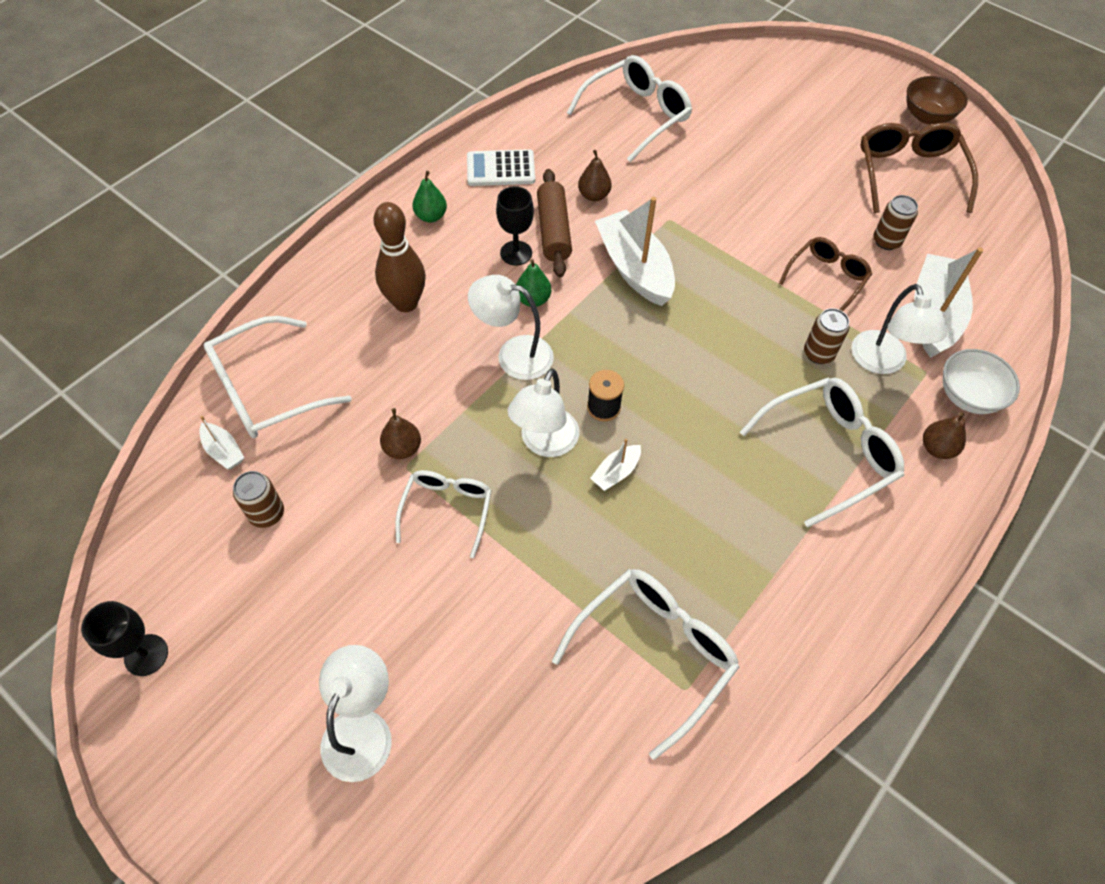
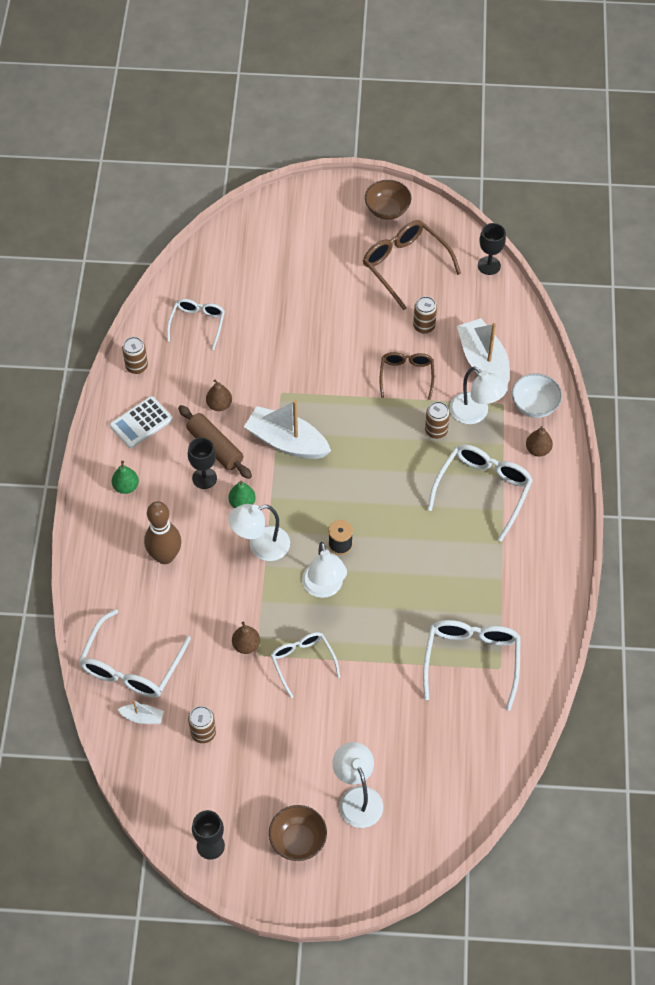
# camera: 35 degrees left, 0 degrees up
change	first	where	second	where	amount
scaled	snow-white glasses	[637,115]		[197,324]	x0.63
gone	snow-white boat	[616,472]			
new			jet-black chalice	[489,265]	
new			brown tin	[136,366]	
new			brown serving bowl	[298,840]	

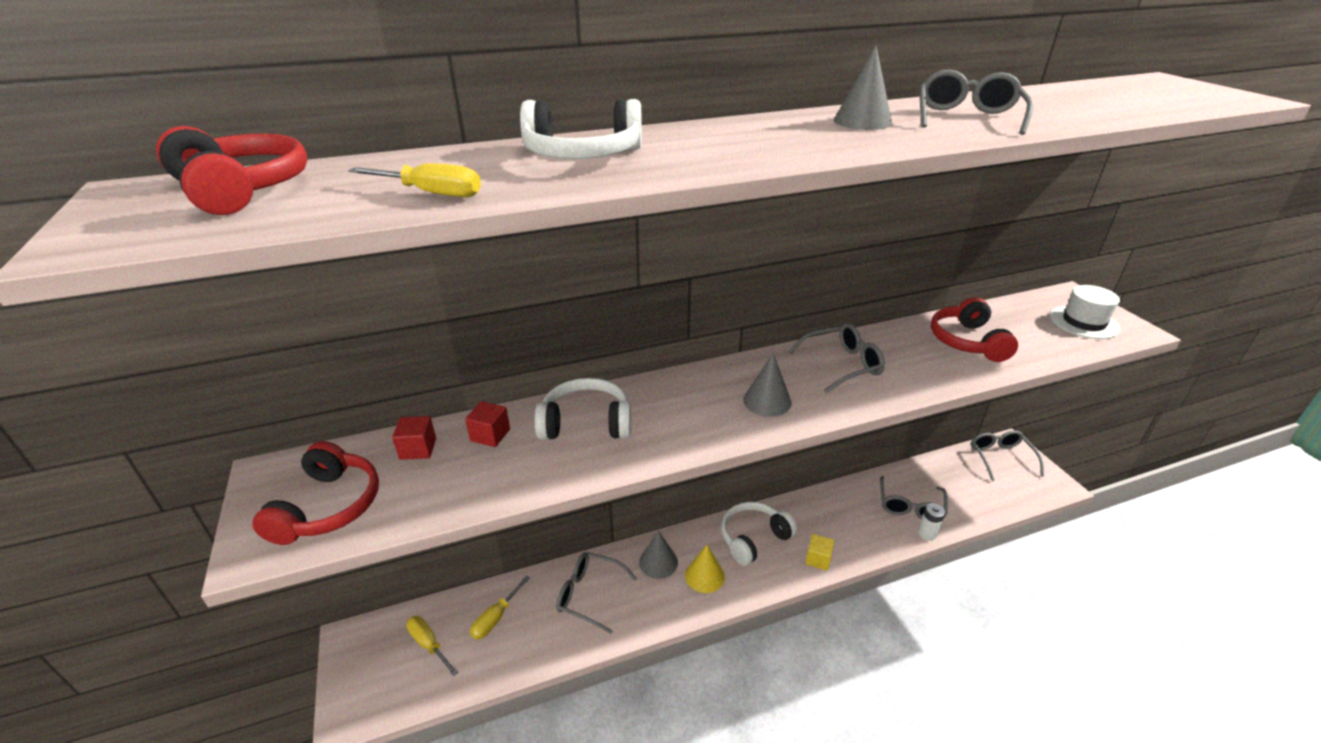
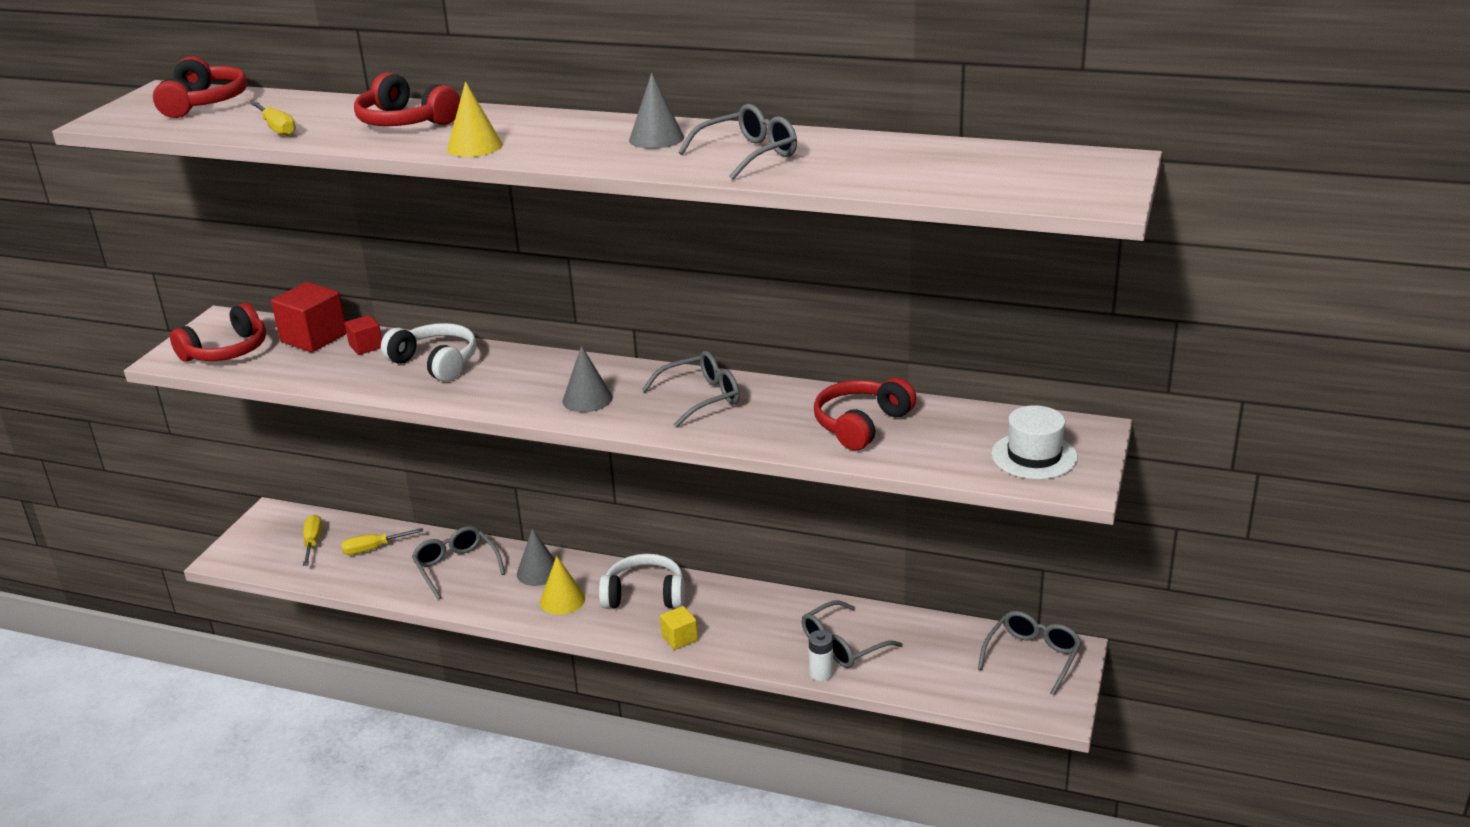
# camera: 40 degrees right, 5 degrees down
change	first	where	second	where	amount
repainted	snow-white headphones	[582,155]	scarlet headphones	[405,122]	
rotated	grey glasses	[841,365]		[700,398]	45 degrees counterclockwise
scaled	scarlet block	[418,449]		[314,338]	x1.80
new			yellow cone	[474,147]	

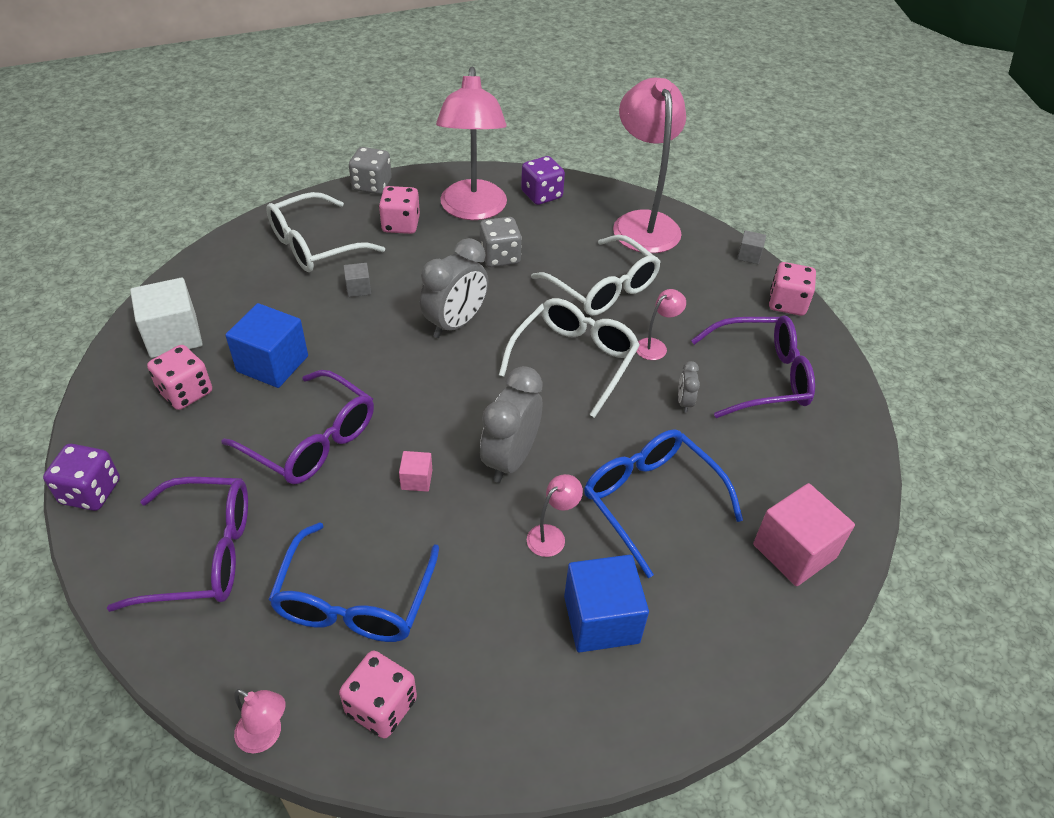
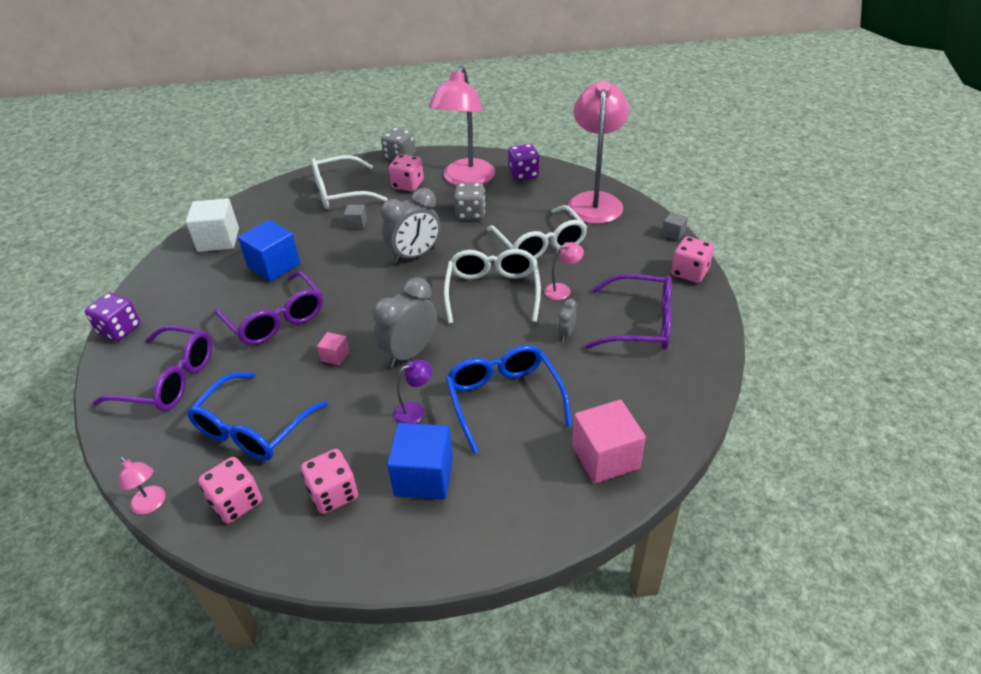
# camera: 20 degrees right, 5 degrees down
change	first	where	second	where	amount
rotated	snow-white glasses	[574,360]		[493,291]	45 degrees counterclockwise
shifted	rose-pink die	[185,392]		[333,494]	
repainted	rose-pink desk lamp	[551,535]	violet desk lamp	[415,411]	

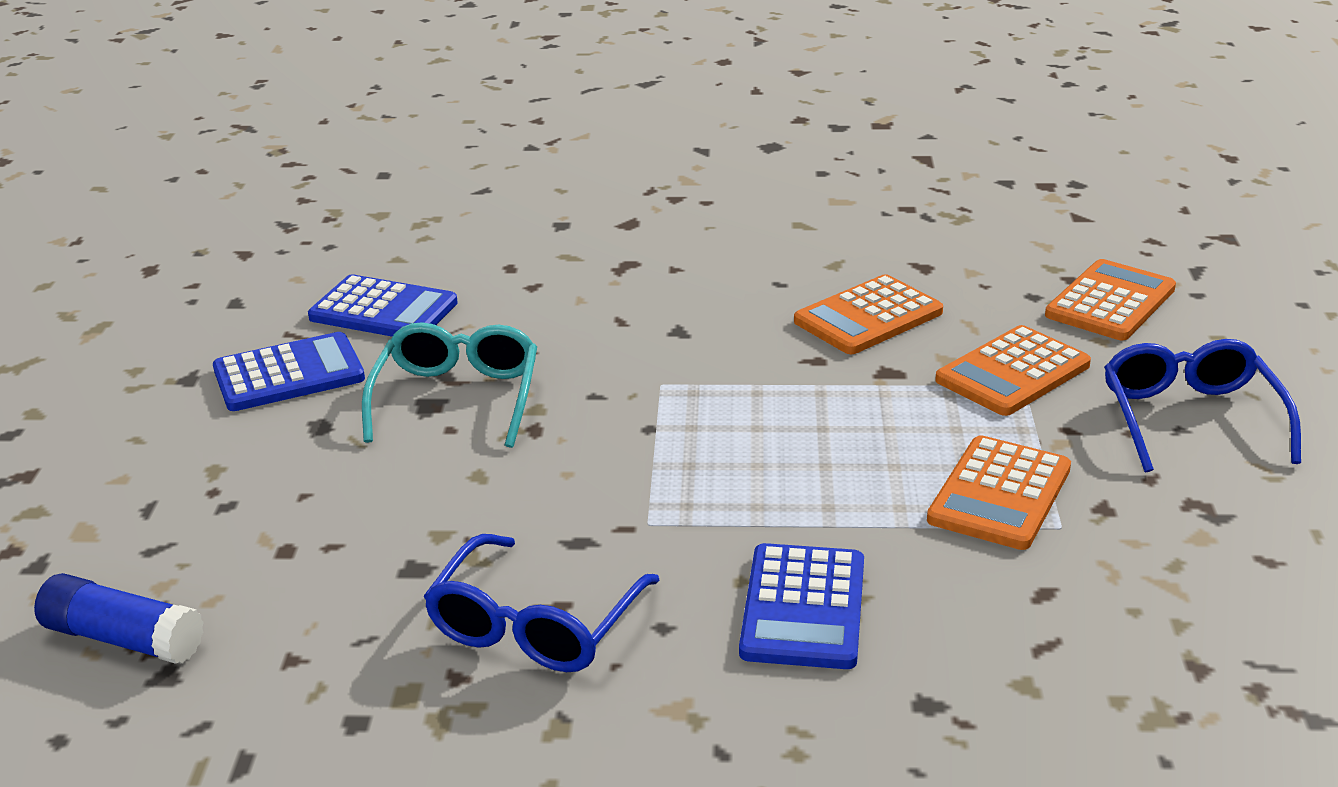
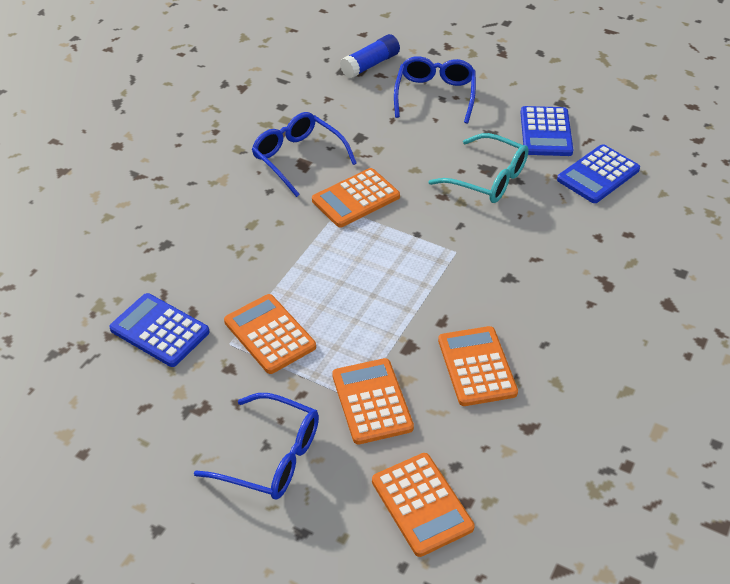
# camera: 115 degrees right, 15 degrees up
change	first	where	second	where	amount
shifted	royal blue pocket calculator	[803,608]		[159,331]	
new			royal blue glasses	[435,95]	
new			orange-coloured pocket calculator	[356,199]	

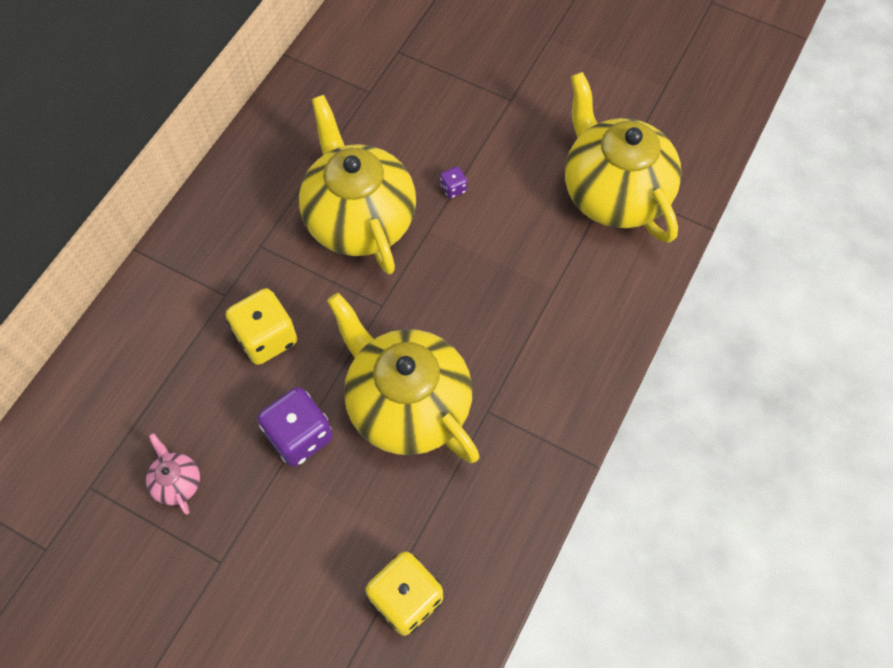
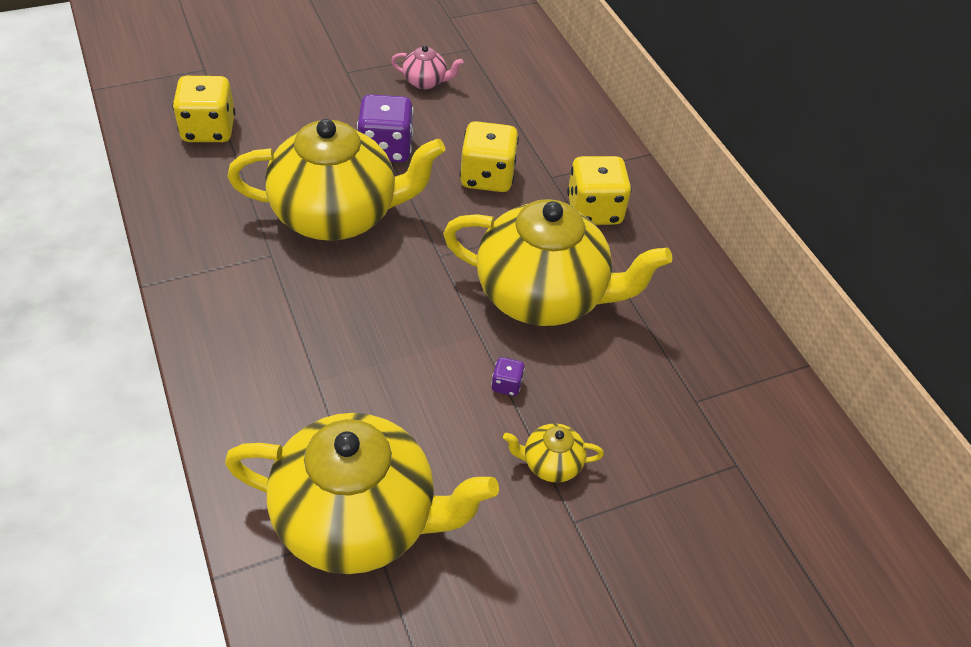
# camera: 125 degrees right, 15 degrees down
change	first	where	second	where	amount
new			yellow die	[594,210]	
new			yellow teapot	[550,463]	

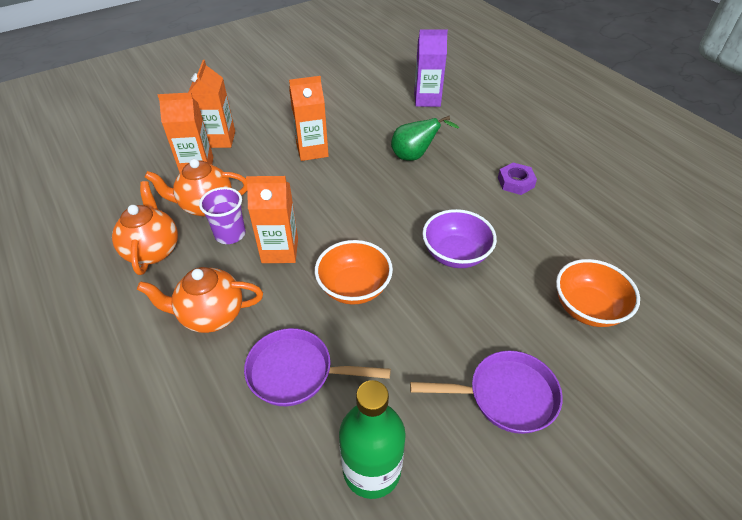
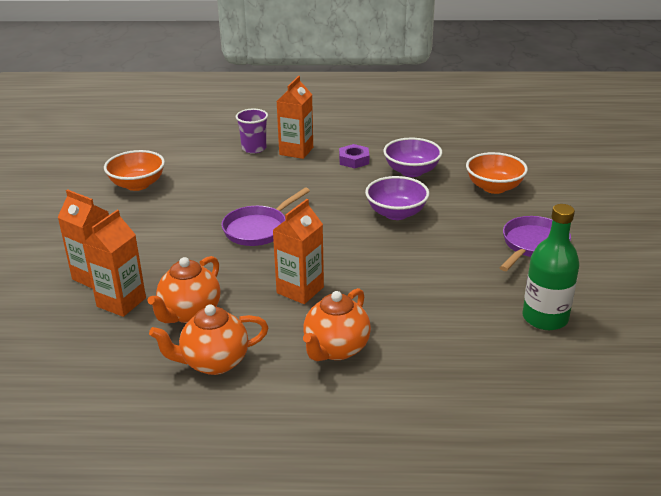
# camera: 55 degrees left, 15 degrees down
change	first	where	second	where	amount
gone	violet carton	[427,99]			
shifted	orange-coloured carton	[312,150]		[296,151]	
gone	green toy pear	[414,156]			
rotated	orange-coloured teapot	[153,250]		[214,362]	45 degrees counterclockwise
shifted	violet cup	[230,234]		[254,148]	
shifted	orange-coloured serving bowl	[354,287]		[137,184]	
shifted	violet frying pan	[296,372]		[258,229]	
new			violet serving bowl	[411,171]	

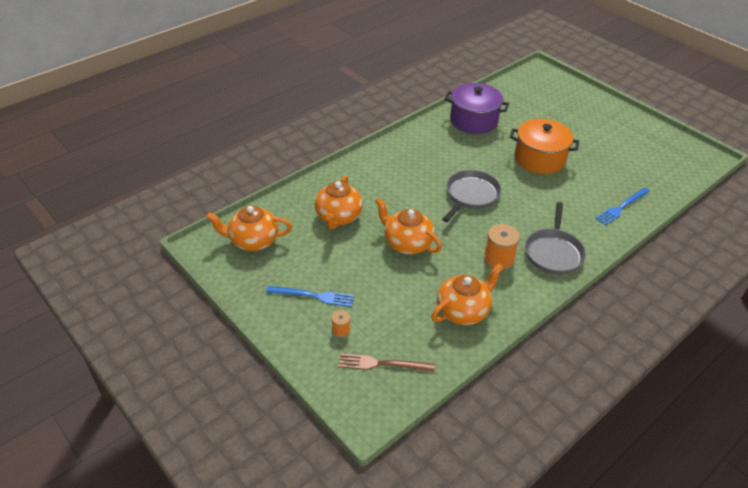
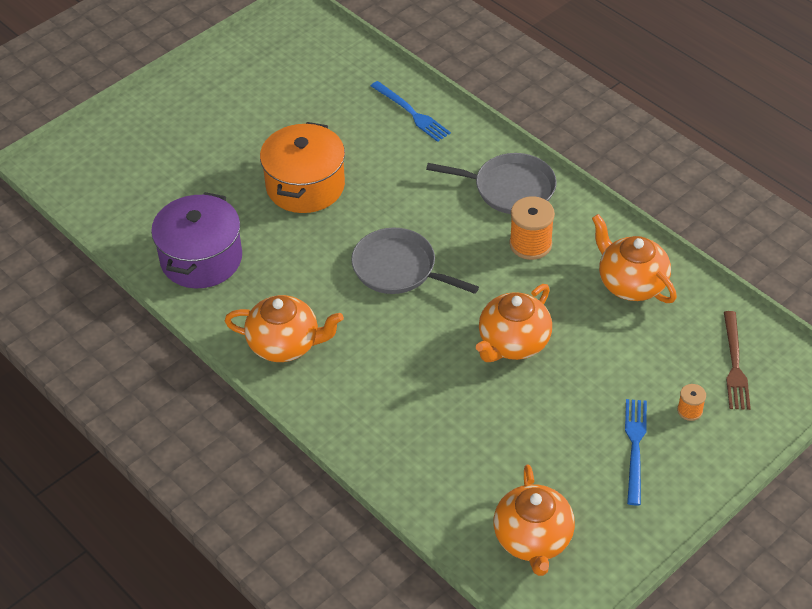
# camera: 90 degrees left, 5 degrees up
change	first	where	second	where	amount
shifted	orange-coloured teapot	[338,217]		[285,344]	

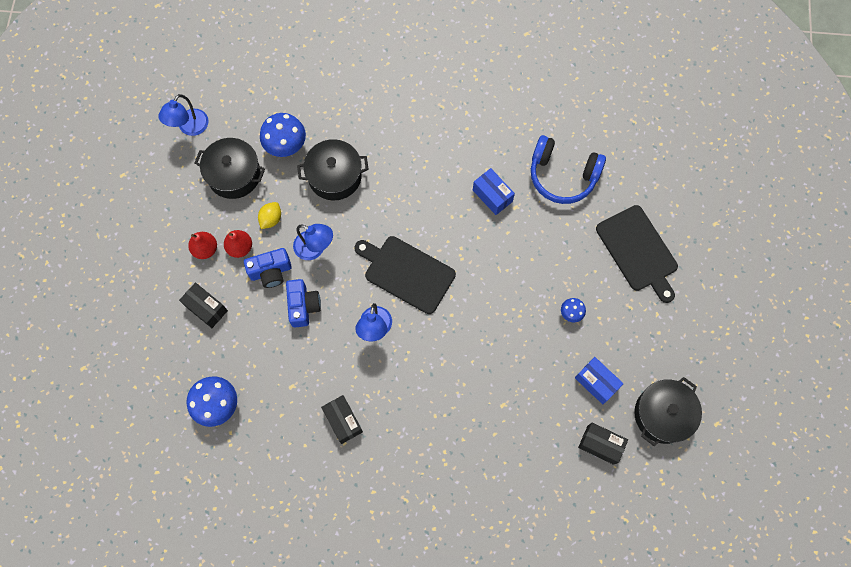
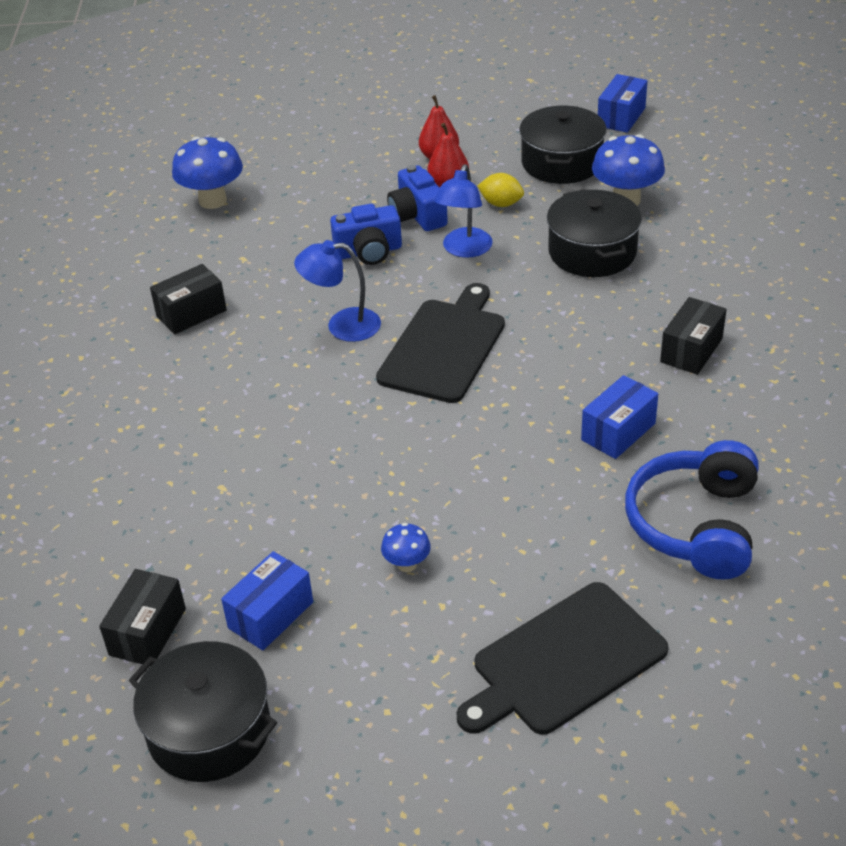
# camera: 85 degrees right, 30 degrees down
change	first	where	second	where	amount
swapped	royal blue desk lamp	[190,128]	royal blue box	[621,117]	
shifted	jet-black box	[206,308]		[691,350]	

